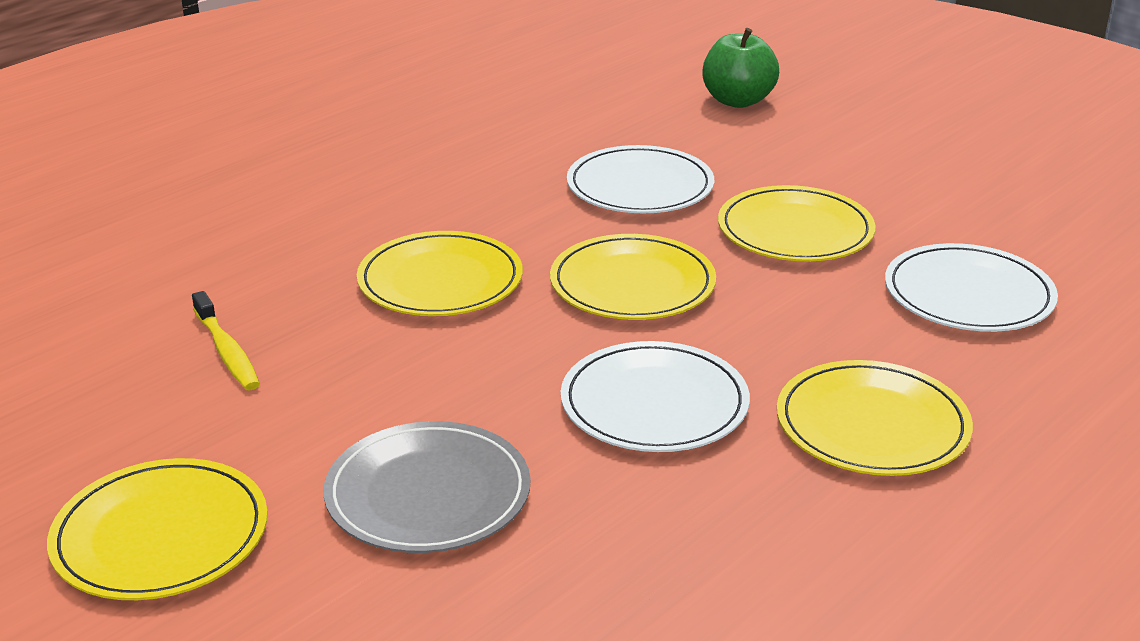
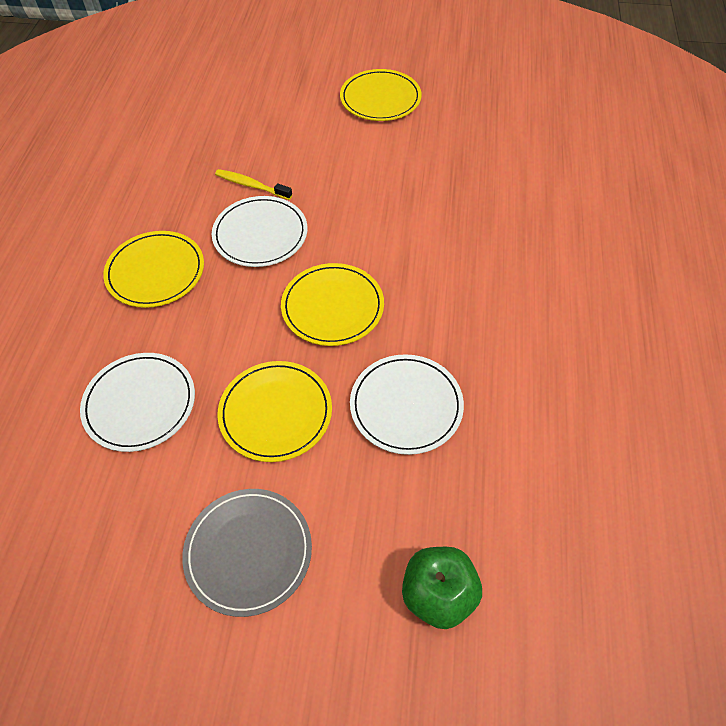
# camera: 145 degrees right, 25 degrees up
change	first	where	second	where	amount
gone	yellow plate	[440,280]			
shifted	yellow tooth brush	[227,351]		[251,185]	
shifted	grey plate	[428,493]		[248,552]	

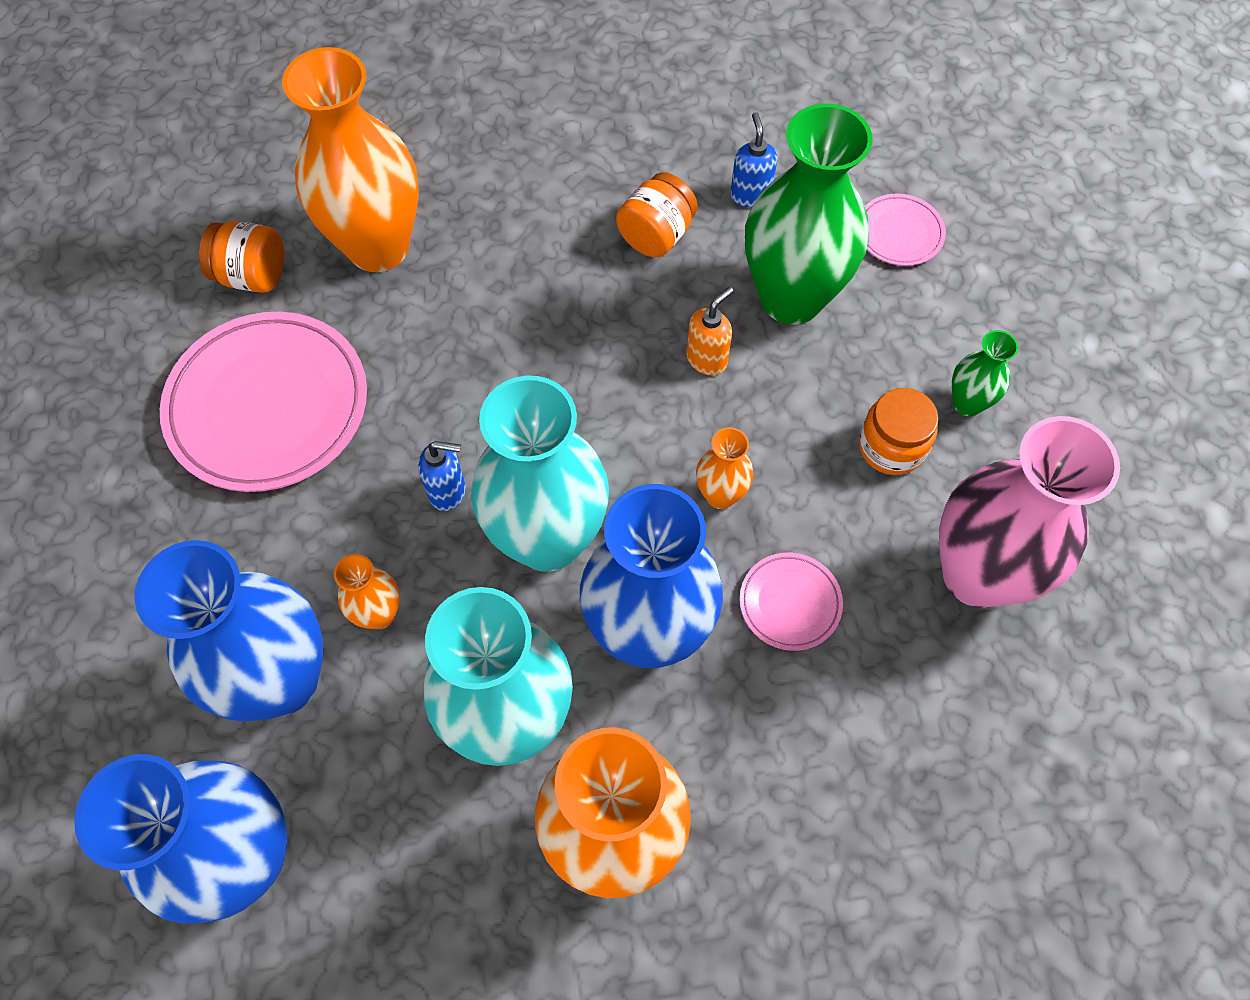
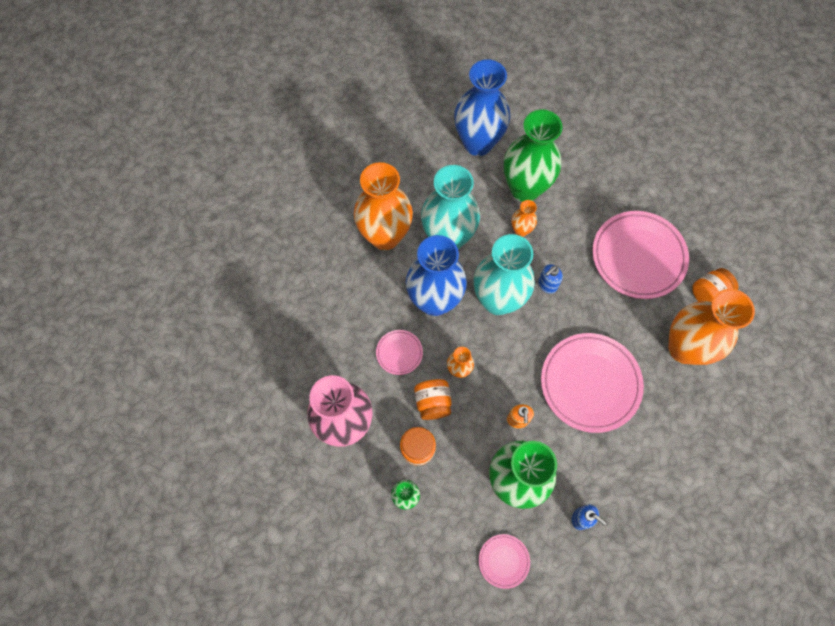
# camera: 135 degrees right, 5 degrees up
change	first	where	second	where	amount
shifted	orange-coloured jam jar	[656,235]		[433,403]	
repainted	royal blue tall vase	[281,680]	green tall vase	[525,188]	
new			rose-pink plate	[590,383]	

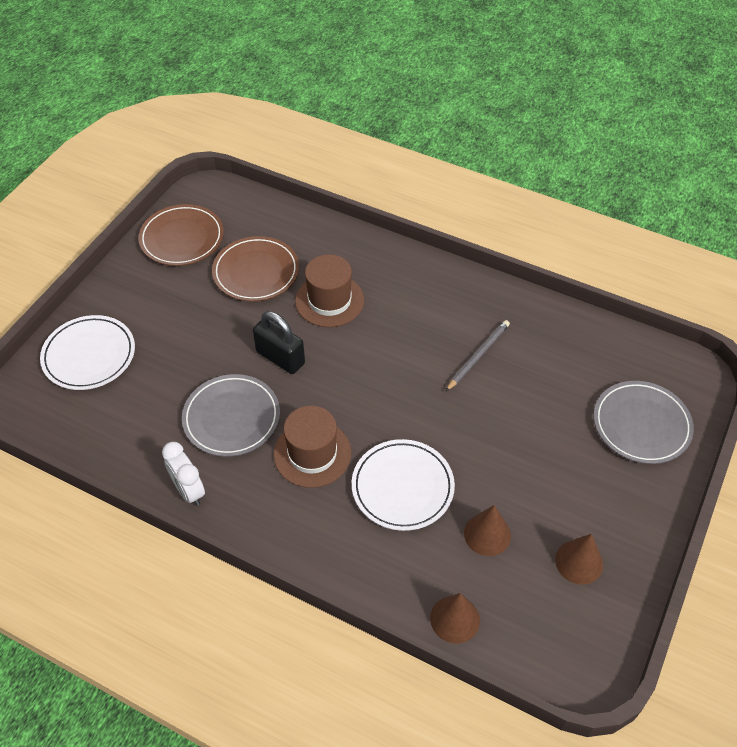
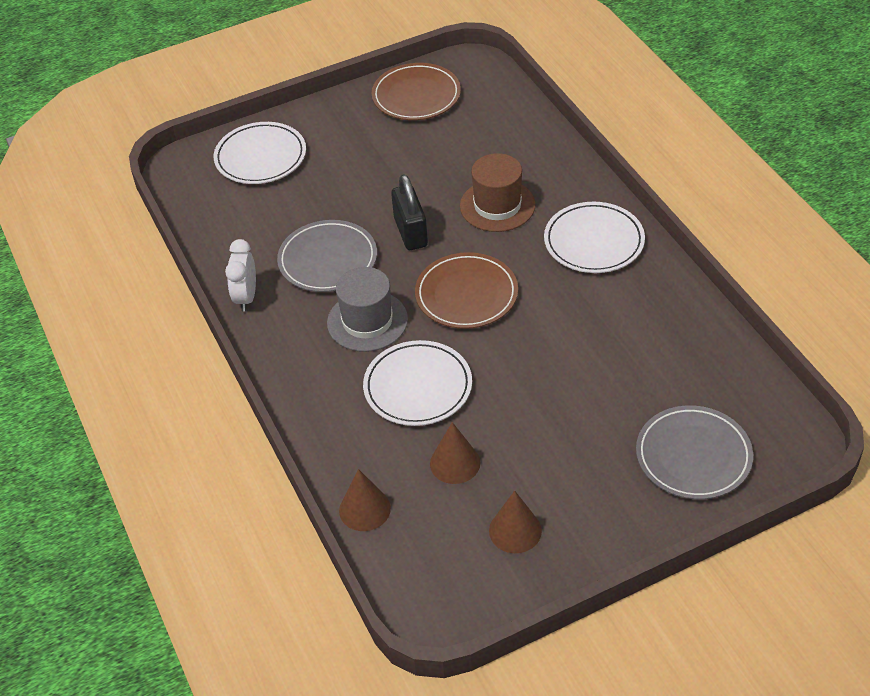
# camera: 40 degrees right, 5 degrees down
change	first	where	second	where	amount
shifted	brown plate	[256,272]		[466,294]	
gone	grey wooden pencil	[478,356]			
repainted	brown hat	[312,453]	grey hat	[367,321]	
new			snow-white plate	[594,241]	

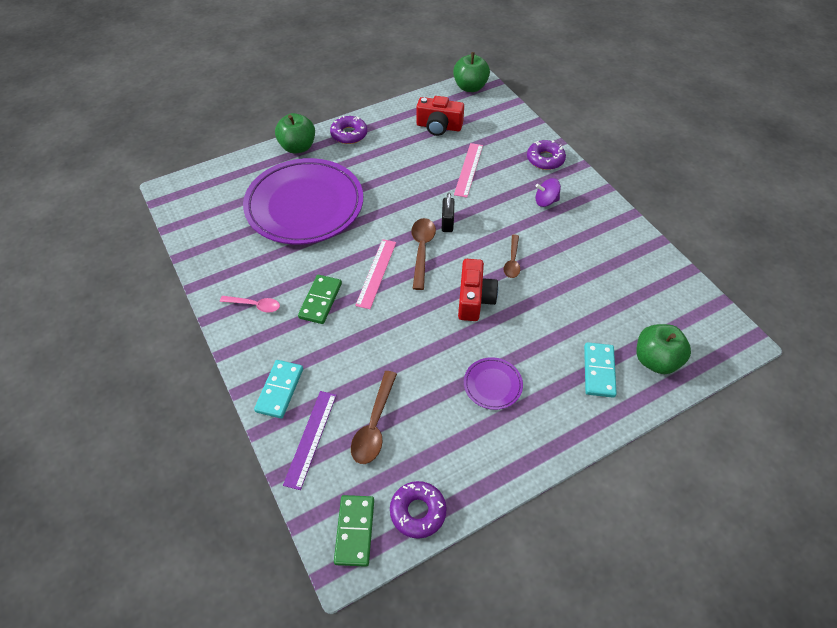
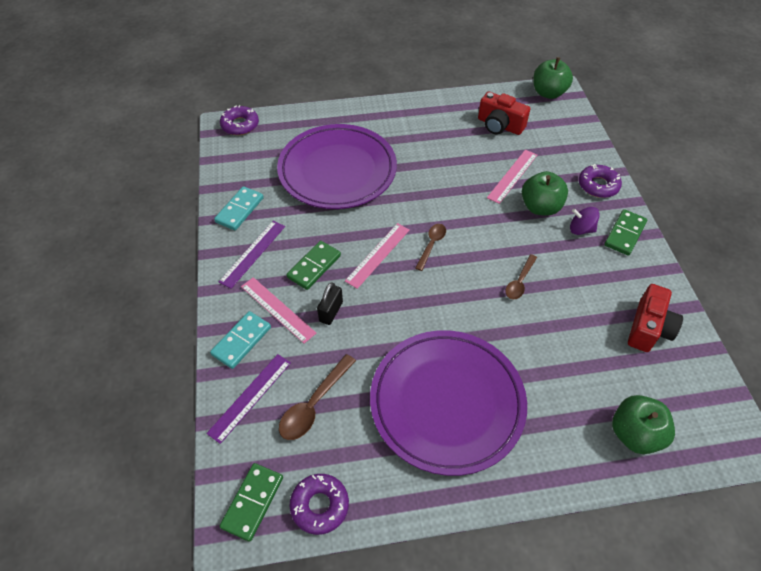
# camera: 20 degrees right, 0 degrees up
change	first	where	second	where	amount
shifted	green apple	[298,147]		[540,207]	
shifted	violet glazed donut	[349,134]		[240,125]	
shifted	jet-black lock	[447,223]		[331,312]	
scaled	brown spoon	[422,250]		[431,245]	x0.66
shifted	scarlet camera	[474,299]		[648,328]	
swapped	rose-pink spoon	[255,305]	violet ruler	[253,253]	
shifted	turquoise domino	[598,371]		[239,210]	
scaled	violet plate	[492,385]		[447,403]	x2.46
new			green domino	[624,234]	
new			rose-pink ruler	[278,309]	

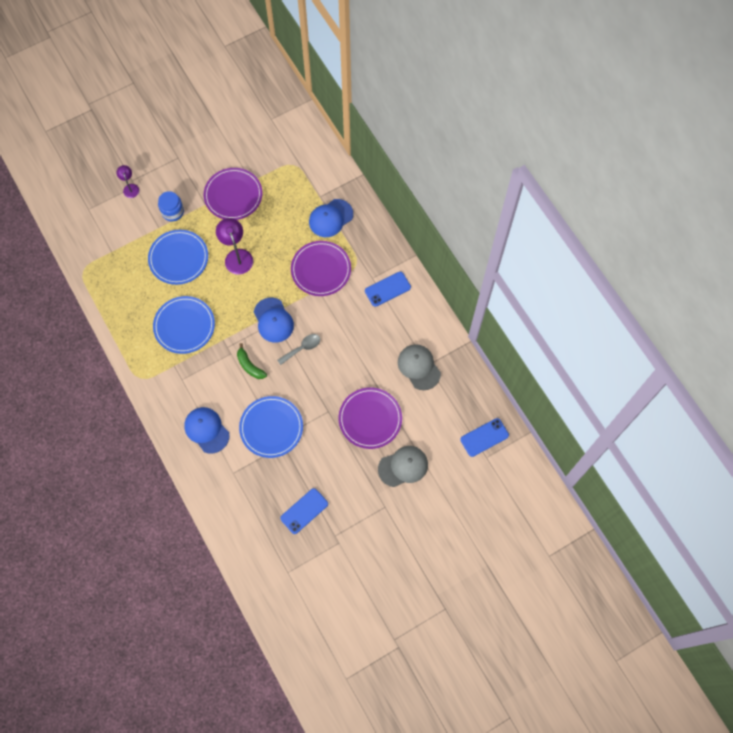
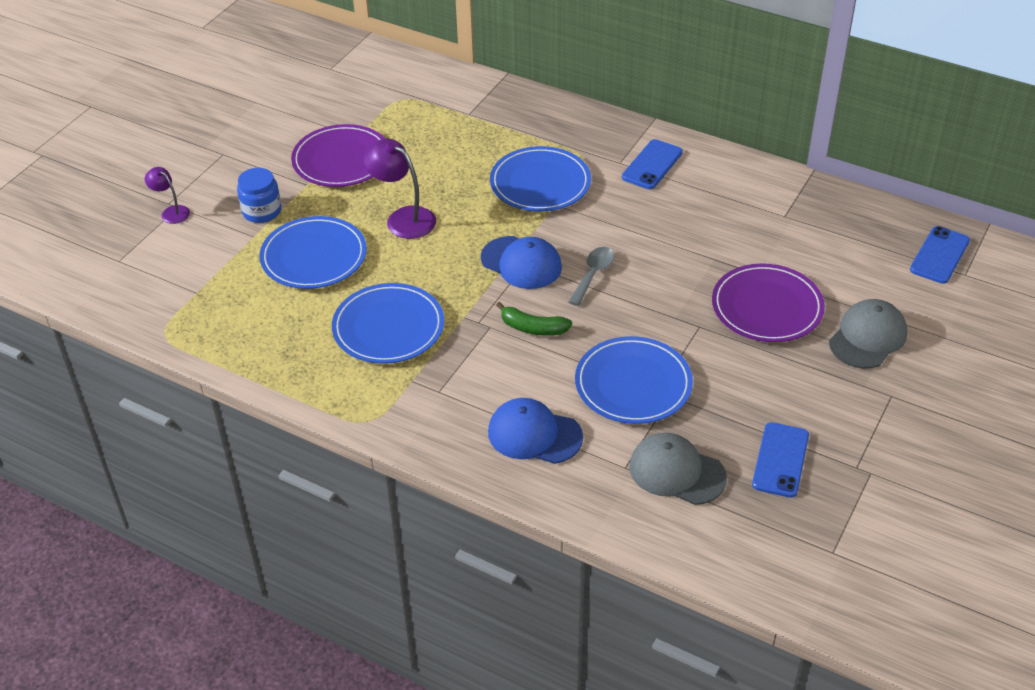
# camera: 30 degrees left, 25 degrees down
change	first	where	second	where	amount
gone	royal blue cap	[330,218]			
repainted	violet plate	[321,269]	royal blue plate	[540,183]	
shifted	grey cap	[419,367]		[677,472]	

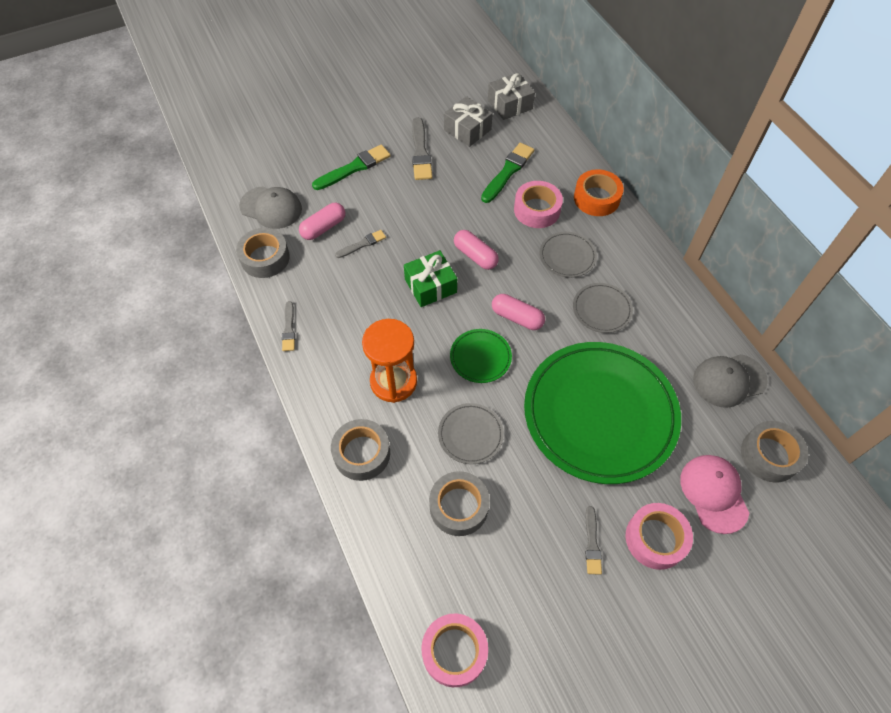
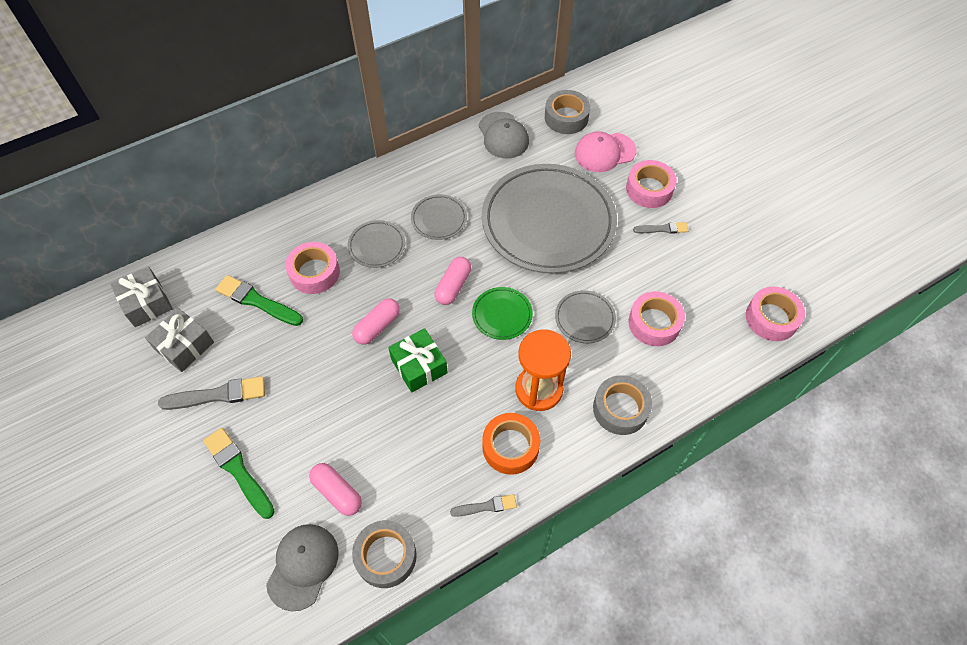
# camera: 95 degrees left, 0 degrees up
change	first	where	second	where	amount
shifted	orange-coloured roll of tape	[596,198]		[510,447]	
gone	grey paintbrush	[362,244]			
repainted	green plate	[599,414]	grey plate	[548,222]	
repainted	grey roll of tape	[459,506]	rose-pink roll of tape	[654,323]	

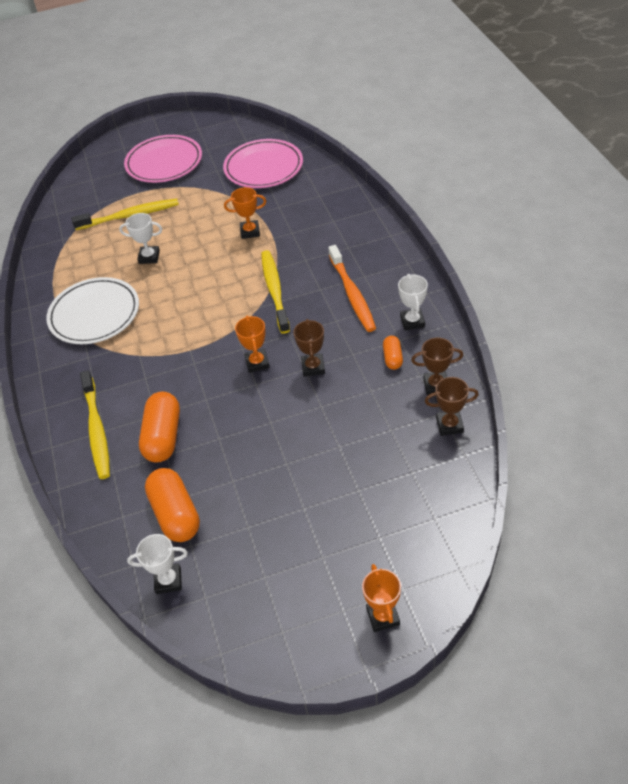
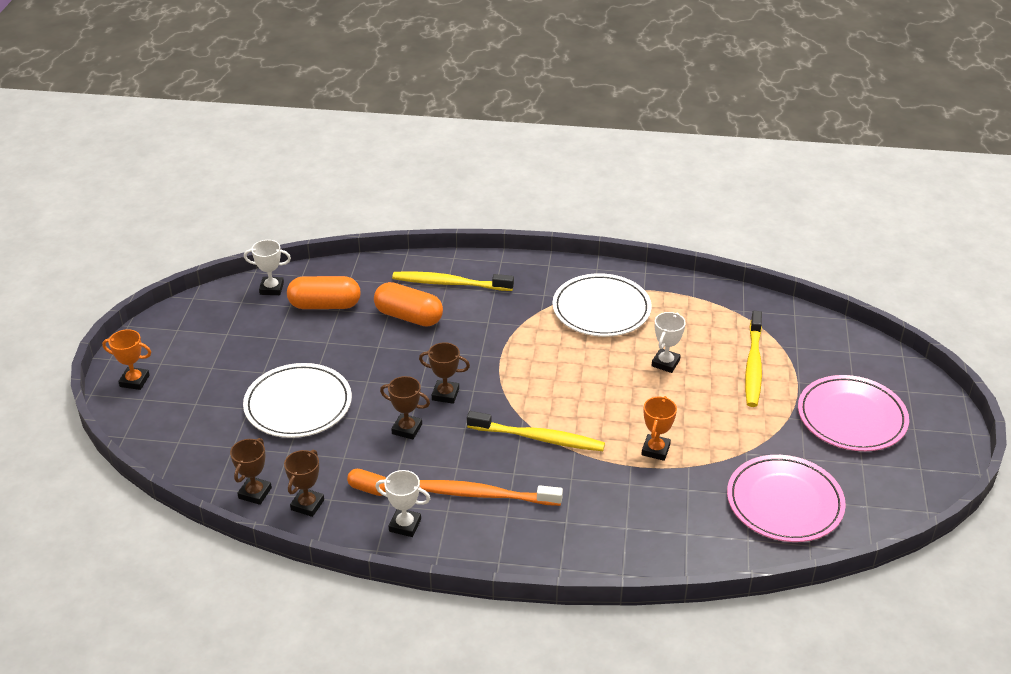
# camera: 110 degrees right, 10 degrees down
change	first	where	second	where	amount
repainted	orange-coloured prize cup	[257,363]	brown prize cup	[445,394]	
rotated	snow-white prize cup	[168,580]		[271,288]	75 degrees clockwise
new			snow-white plate	[298,404]	

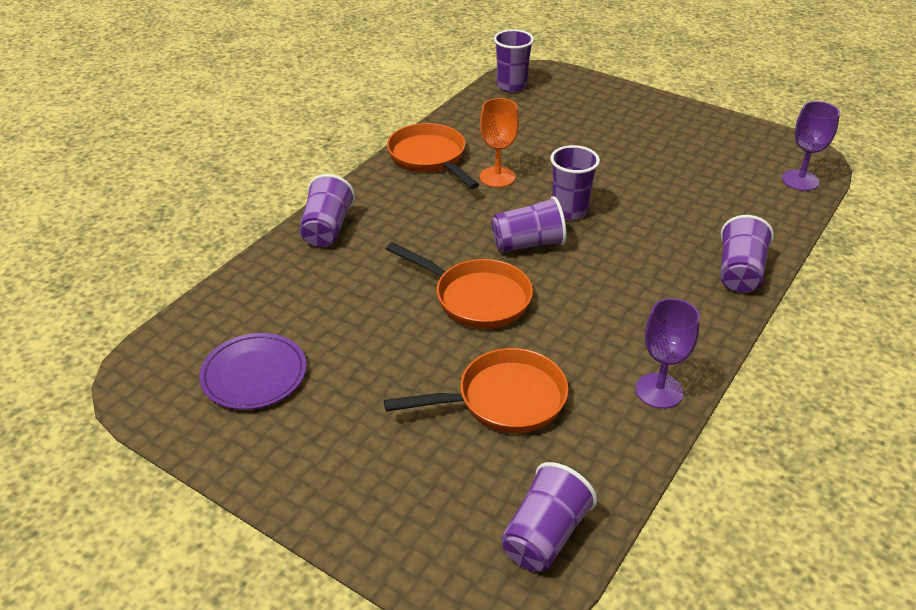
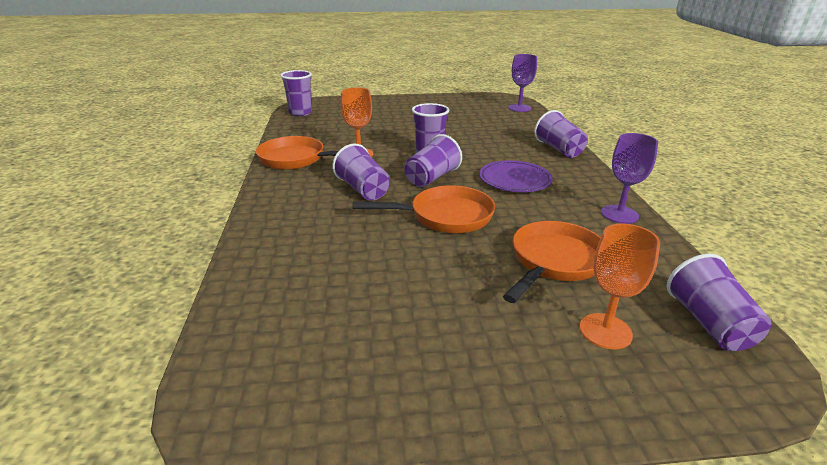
# camera: 40 degrees left, 10 degrees down
change	first	where	second	where	amount
shifted	violet cup	[327,229]		[363,190]	
shifted	violet plate	[254,375]		[514,180]	
new			orange-coloured chalice	[605,331]	

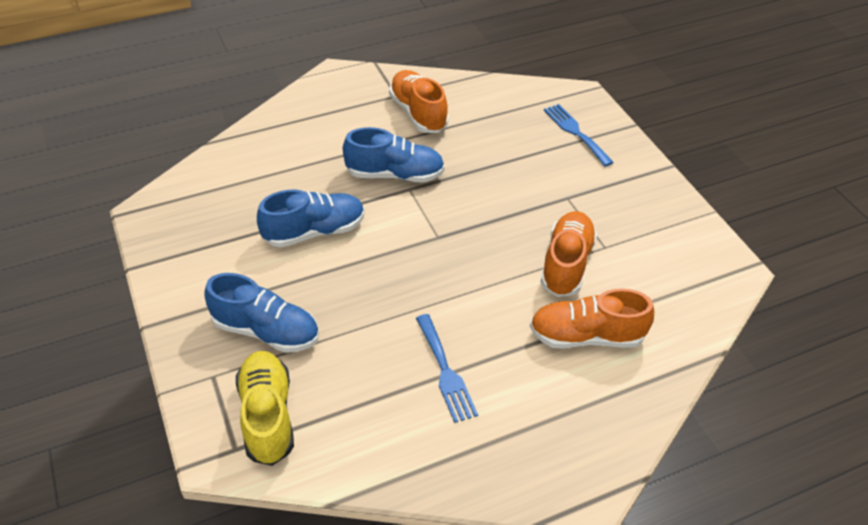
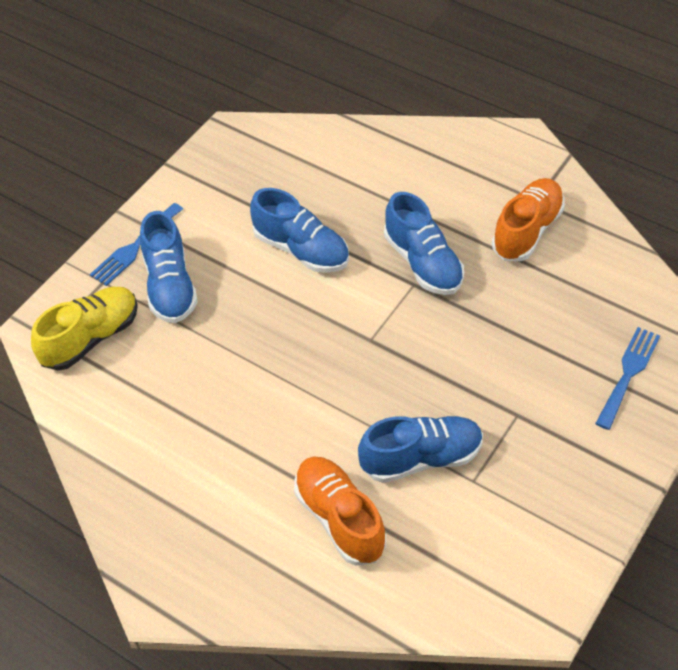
# camera: 60 degrees right, 5 degrees up
change	first	where	second	where	amount
repainted	orange-coloured lace-up shoe	[566,264]	royal blue lace-up shoe	[421,458]	
shifted	royal blue fork	[445,372]		[134,247]	

